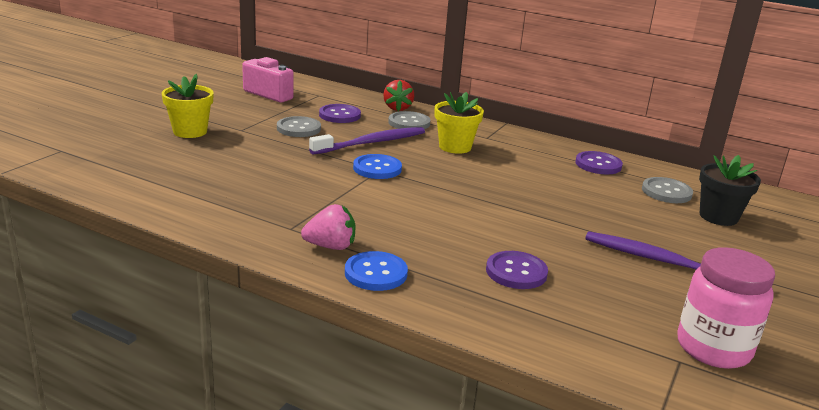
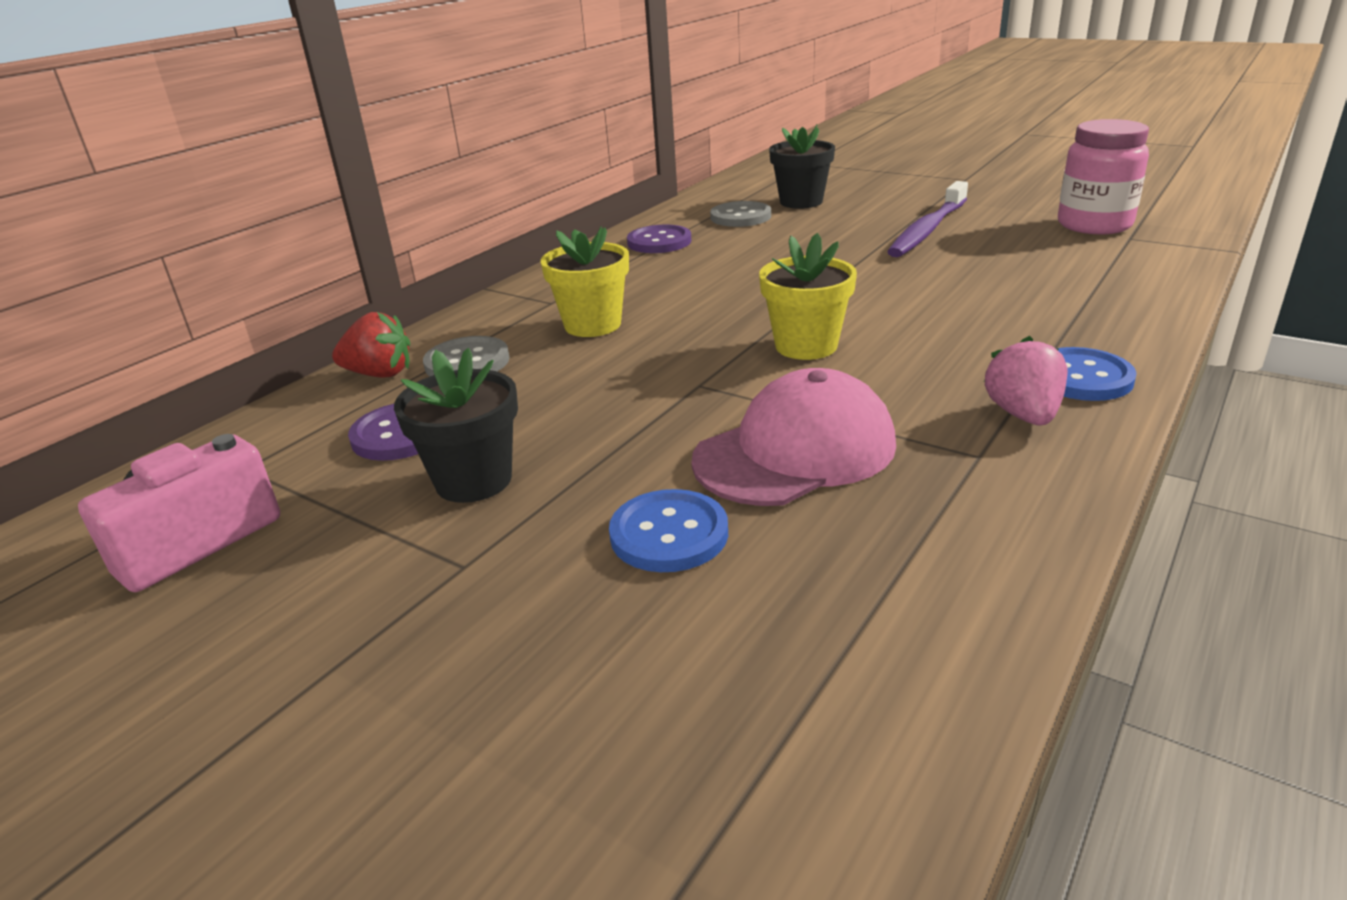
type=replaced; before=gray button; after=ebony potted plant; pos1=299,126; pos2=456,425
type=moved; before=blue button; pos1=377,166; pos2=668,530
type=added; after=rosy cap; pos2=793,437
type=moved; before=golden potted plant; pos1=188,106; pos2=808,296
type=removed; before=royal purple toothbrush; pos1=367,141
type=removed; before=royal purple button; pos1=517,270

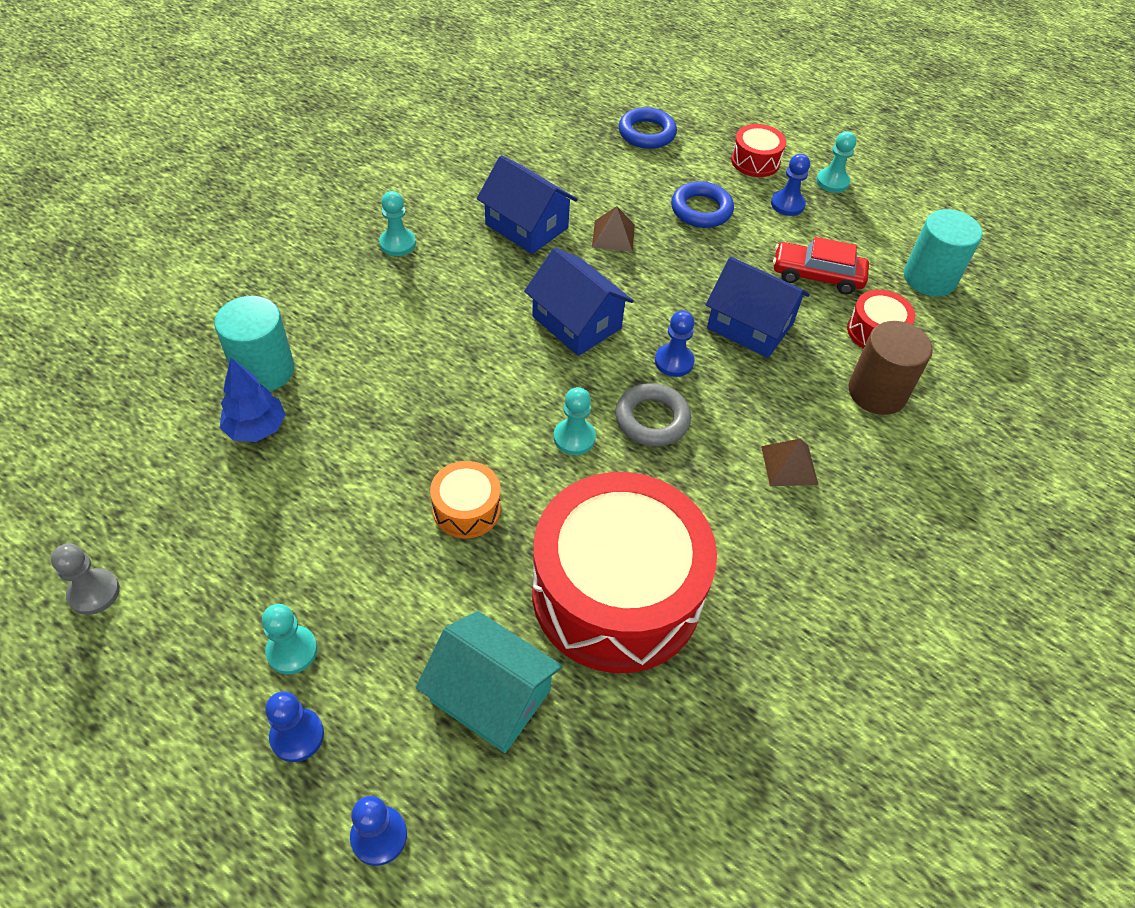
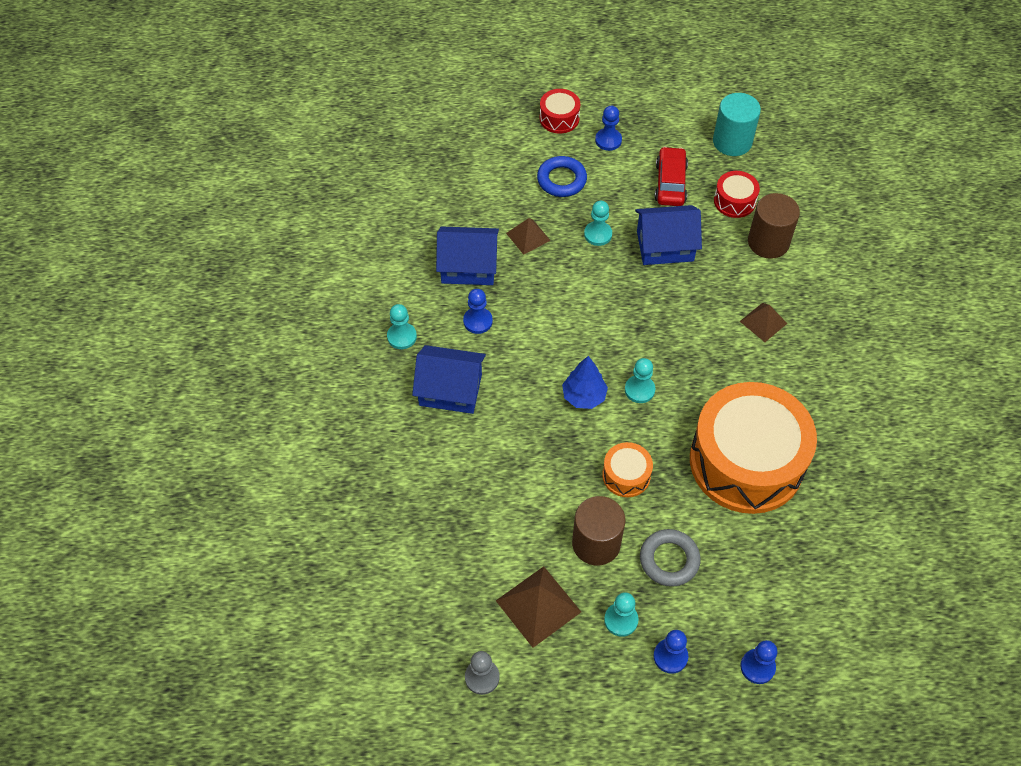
type=moved; before=blue toy house; pos1=579,301; pos2=449,379
type=moved; before=blue pawn; pos1=675,344; pos2=478,311
type=added; after=dark brown pyramid shape; pos2=538,607
type=moved; before=blue fir tree; pos1=253,400; pos2=585,382
type=added; after=dark brown solid cylinder; pos2=598,530
type=moved; before=turquoise pawn; pos1=836,162; pos2=598,223
type=moved; before=gray ring; pos1=653,414; pos2=670,558
type=turned; before=scarlet toy car; pos1=821,265; pos2=671,176; turn=120
type=recoloured; before=scarlet drum; after=bright orange drum; pos1=624,572; pos2=753,448
type=removed; before=turquoise solid cylinder; pos1=254,343
type=removed; before=turquoise toy house; pos1=489,682
type=removed; before=blue ring; pos1=648,128

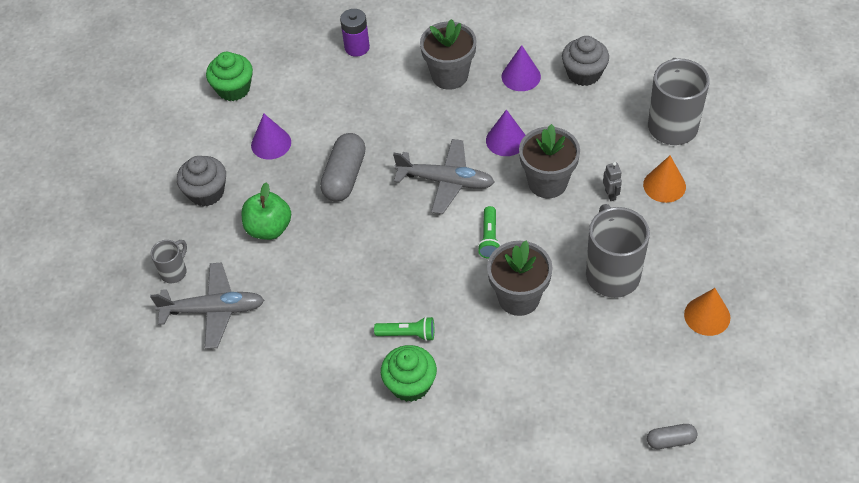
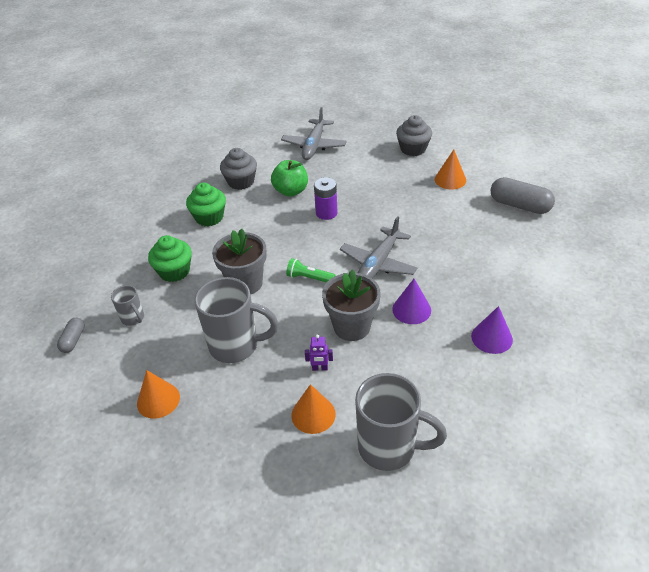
type=moved; before=gray tea mug; pos1=169,261; pos2=127,305
type=moved; before=leaf-green muffin; pos1=229,76; pos2=170,258
type=moved; before=gray muffin; pos1=585,61; pos2=238,169
type=moved; before=leaf-green apple fruit; pos1=266,211; pos2=289,178
type=recoloured; before=gray toy robot; after=royal purple toy robot; pos1=612,181; pos2=319,353
type=moved; before=royal purple AA battery; pos1=355,33; pos2=326,198
type=recoloured; before=royal purple solid cone; after=bright orange solid cone; pos1=271,136; pos2=450,169
type=moved; before=gray pill; pos1=343,167; pos2=523,195
type=removed; before=leaf-green pocket torch; pos1=404,329
type=removed; before=gray potted plant; pos1=448,54

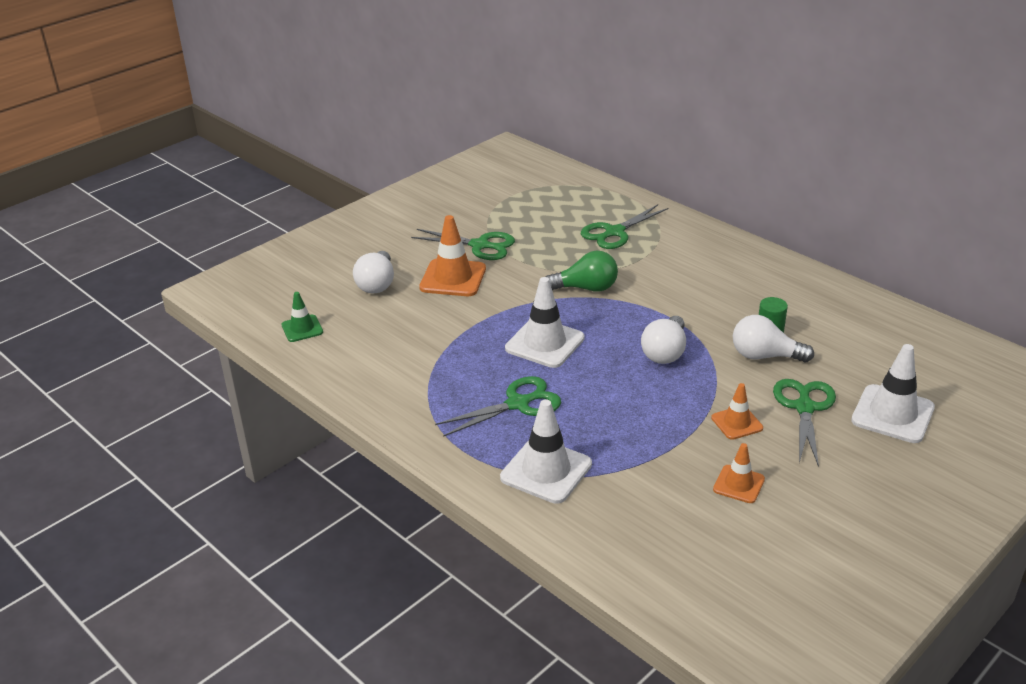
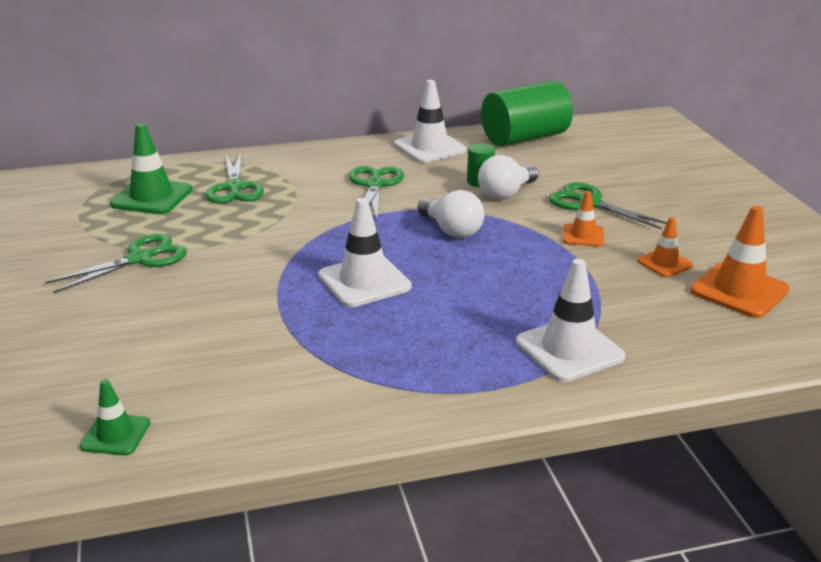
type=added; after=leaf-green road cone; pos2=151,168
type=moved; before=leaf-green scissors; pos1=498,406; pos2=376,192
type=moved; before=pure white road cone; pos1=893,393; pos2=430,121
type=added; after=leaf-green solid cylinder; pos2=527,113
type=moved; before=bright orange road cone; pos1=452,255; pos2=739,262
type=removed; before=pure white light bulb; pos1=373,272
type=removed; before=leaf-green light bulb; pos1=582,271

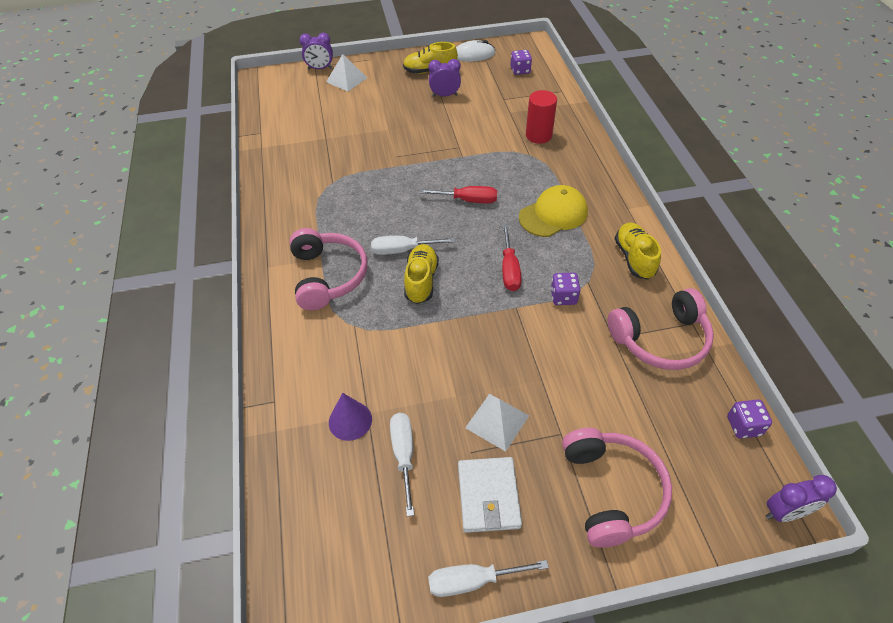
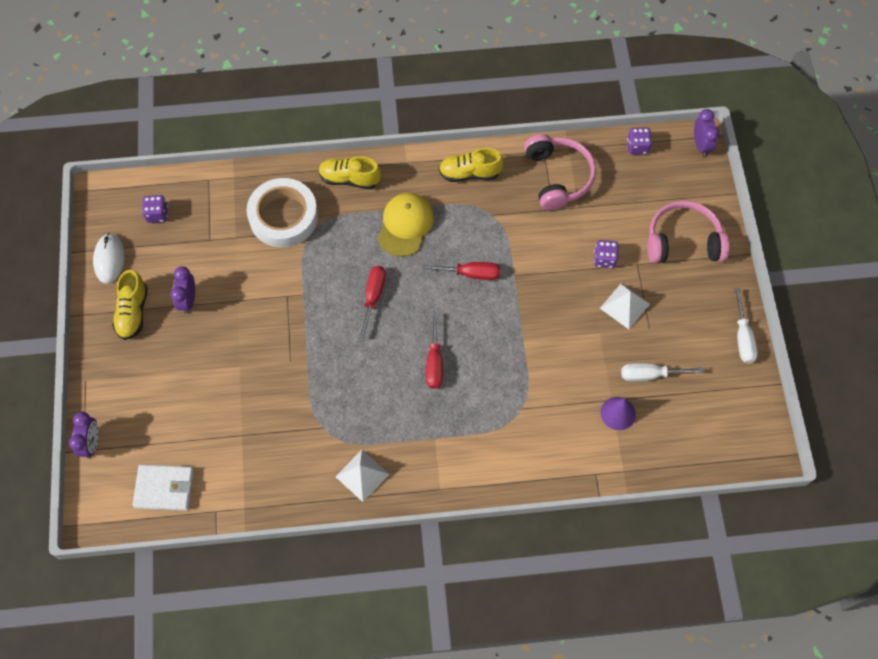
type=moved; before=pure white wallet; pos1=490,495; pos2=163,488
type=replaced; before=scarlet solid cylinder; after=pure white roll of tape; pos1=541,117; pos2=282,212
type=moved; before=golden sneaker; pos1=421,274; pos2=350,172
type=moved; before=pure white pyramid shape; pos1=346,73; pos2=362,476
type=turned; before=golden cap; pos1=553,211; pos2=406,225; turn=45
type=recoloured; before=pure white flat screwdriver; after=scarlet flat screwdriver; pos1=413,245; pos2=434,350
type=moved; before=royal purple dice; pos1=566,289; pos2=606,254
type=removed; before=rosy headphones; pos1=329,269

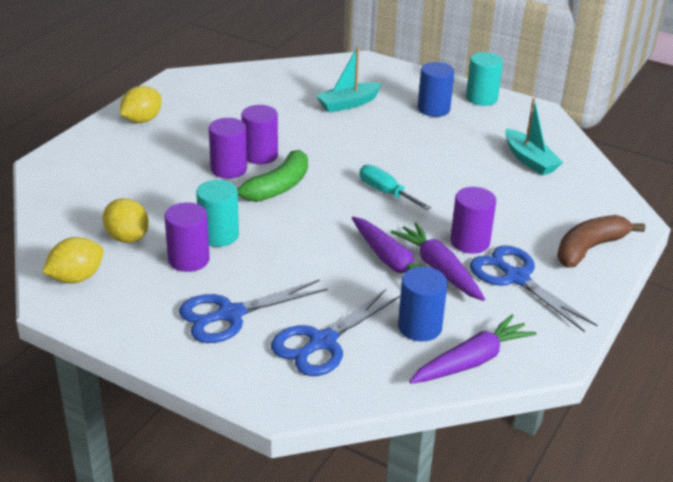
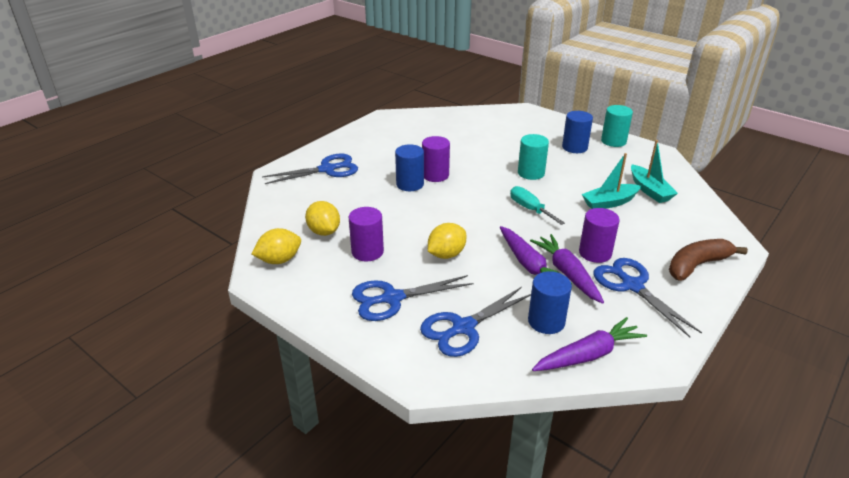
type=added; after=blue scissors; pos2=310,169
type=recoloured; before=royal purple solid cylinder; after=blue solid cylinder; pos1=228,148; pos2=409,167
type=moved; before=golden citrus fruit; pos1=141,104; pos2=447,241
type=moved; before=turquoise solid cylinder; pos1=217,213; pos2=533,157
type=moved; before=turquoise boat; pos1=349,79; pos2=611,181
type=removed; before=leaf-green banana fruit; pos1=272,176

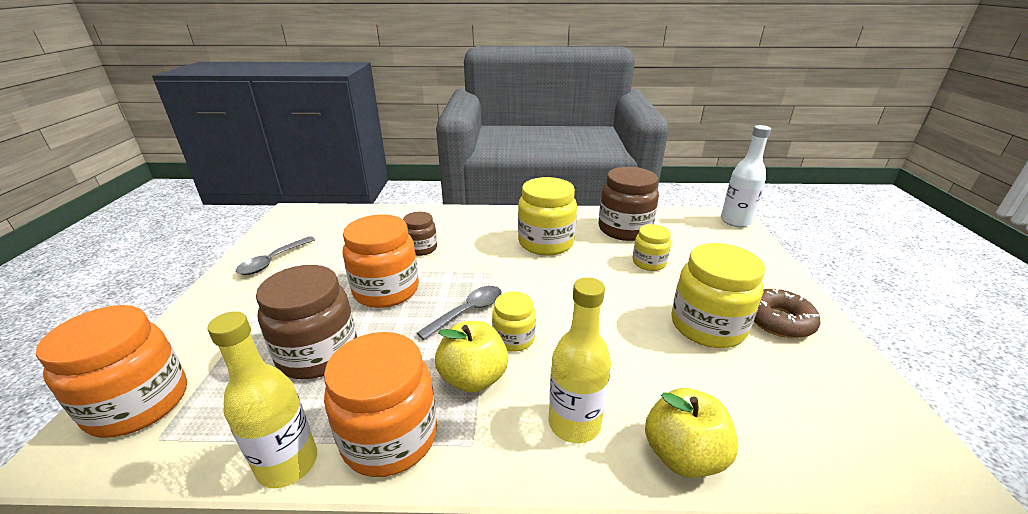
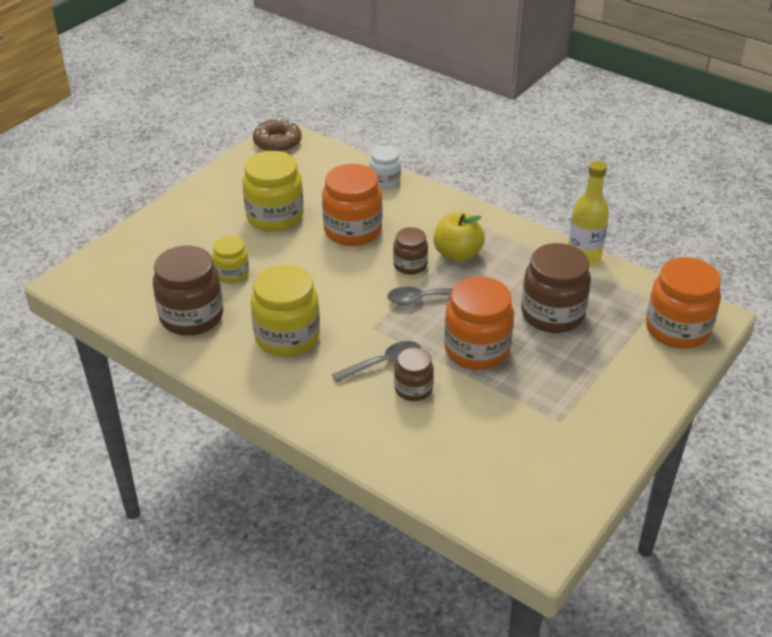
type=moved; before=dark brown glazed donut; pos1=787,313; pos2=277,135
type=moved; before=bright orange jam jar; pos1=380,404; pos2=352,205
type=moved; before=gray spoon; pos1=275,255; pos2=377,362
type=replaced; before=golden apple fruit; after=pure white jam jar; pos1=691,433; pos2=385,167
type=recoloured; before=golden jam jar; after=dark brown jam jar; pos1=514,322; pos2=410,251
type=removed; before=golden drink bottle; pos1=580,360
type=removed; before=pure white drink bottle; pos1=746,176

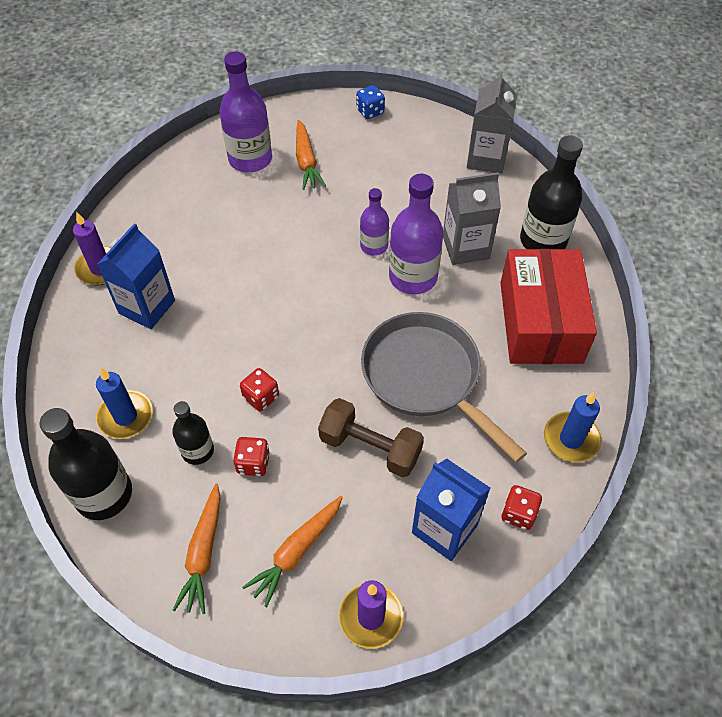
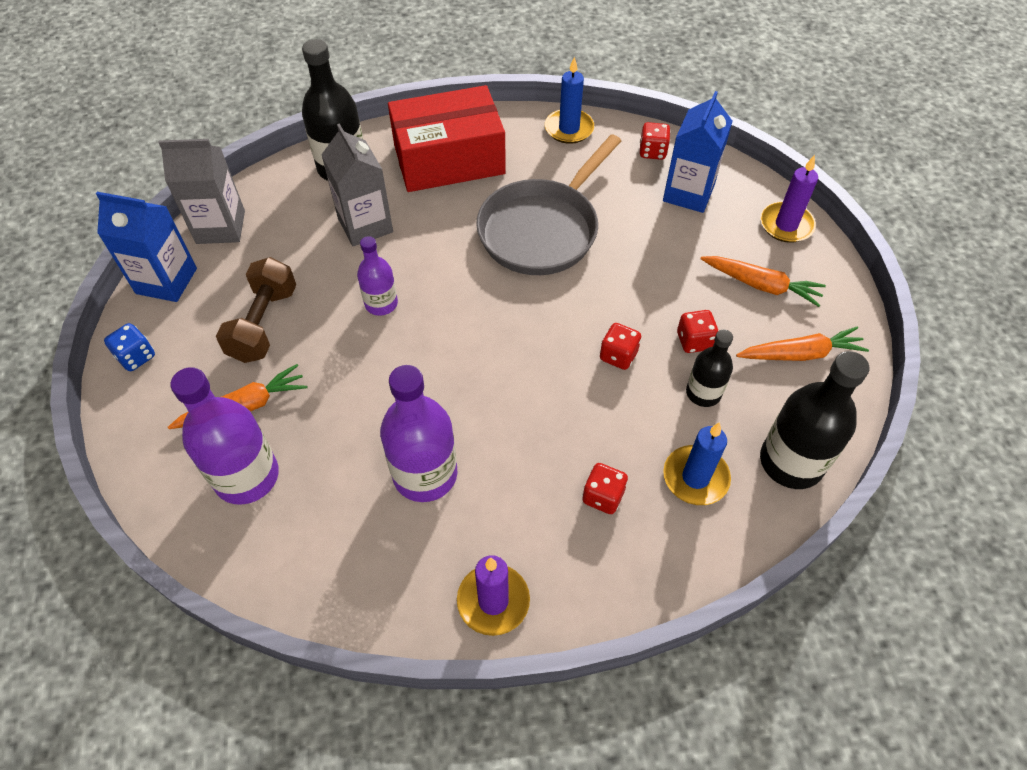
type=moved; before=blue carton; pos1=136,276; pos2=146,247
type=moved; before=dark brown hand weight; pos1=371,437; pos2=256,310
type=moved; before=royal purple drink bottle; pos1=416,234; pos2=418,433
type=added; after=scarlet dice; pos2=605,488

